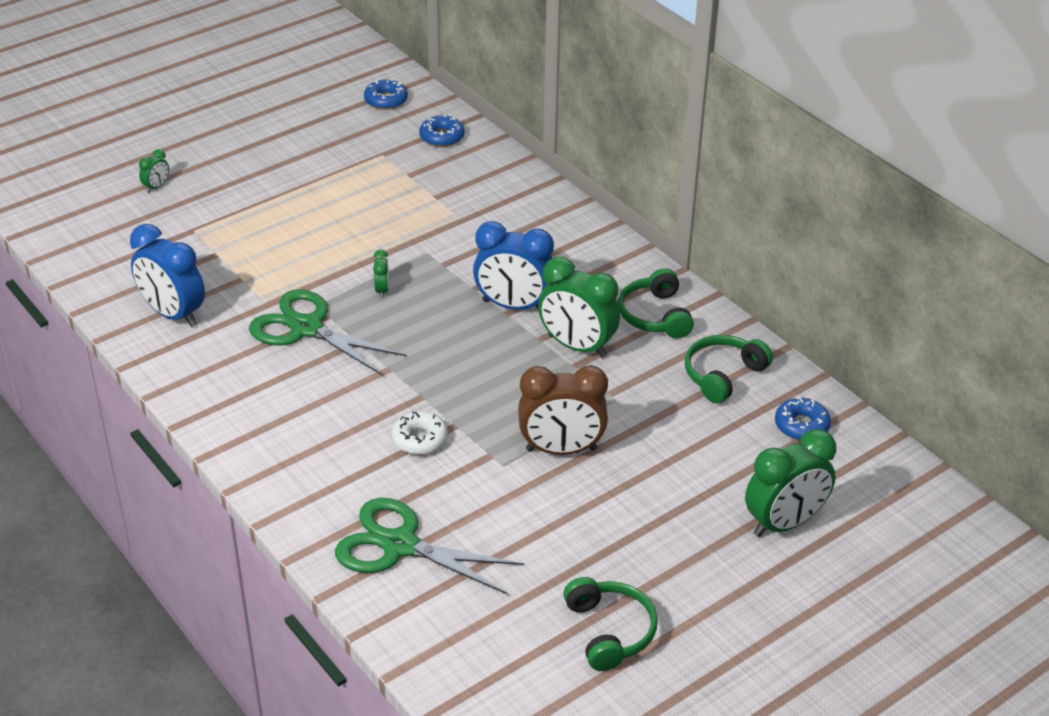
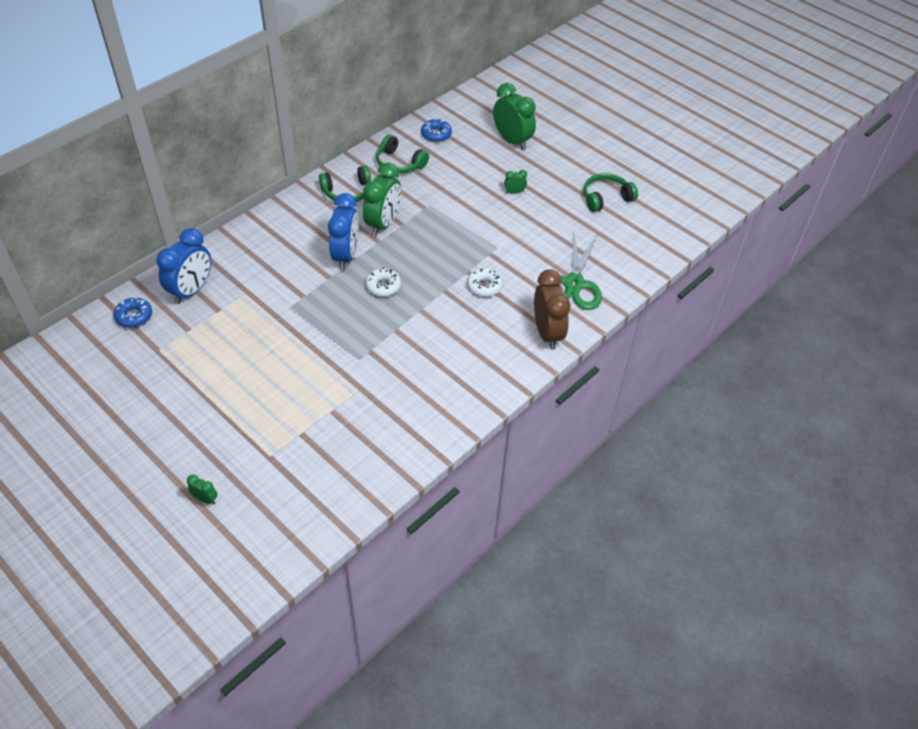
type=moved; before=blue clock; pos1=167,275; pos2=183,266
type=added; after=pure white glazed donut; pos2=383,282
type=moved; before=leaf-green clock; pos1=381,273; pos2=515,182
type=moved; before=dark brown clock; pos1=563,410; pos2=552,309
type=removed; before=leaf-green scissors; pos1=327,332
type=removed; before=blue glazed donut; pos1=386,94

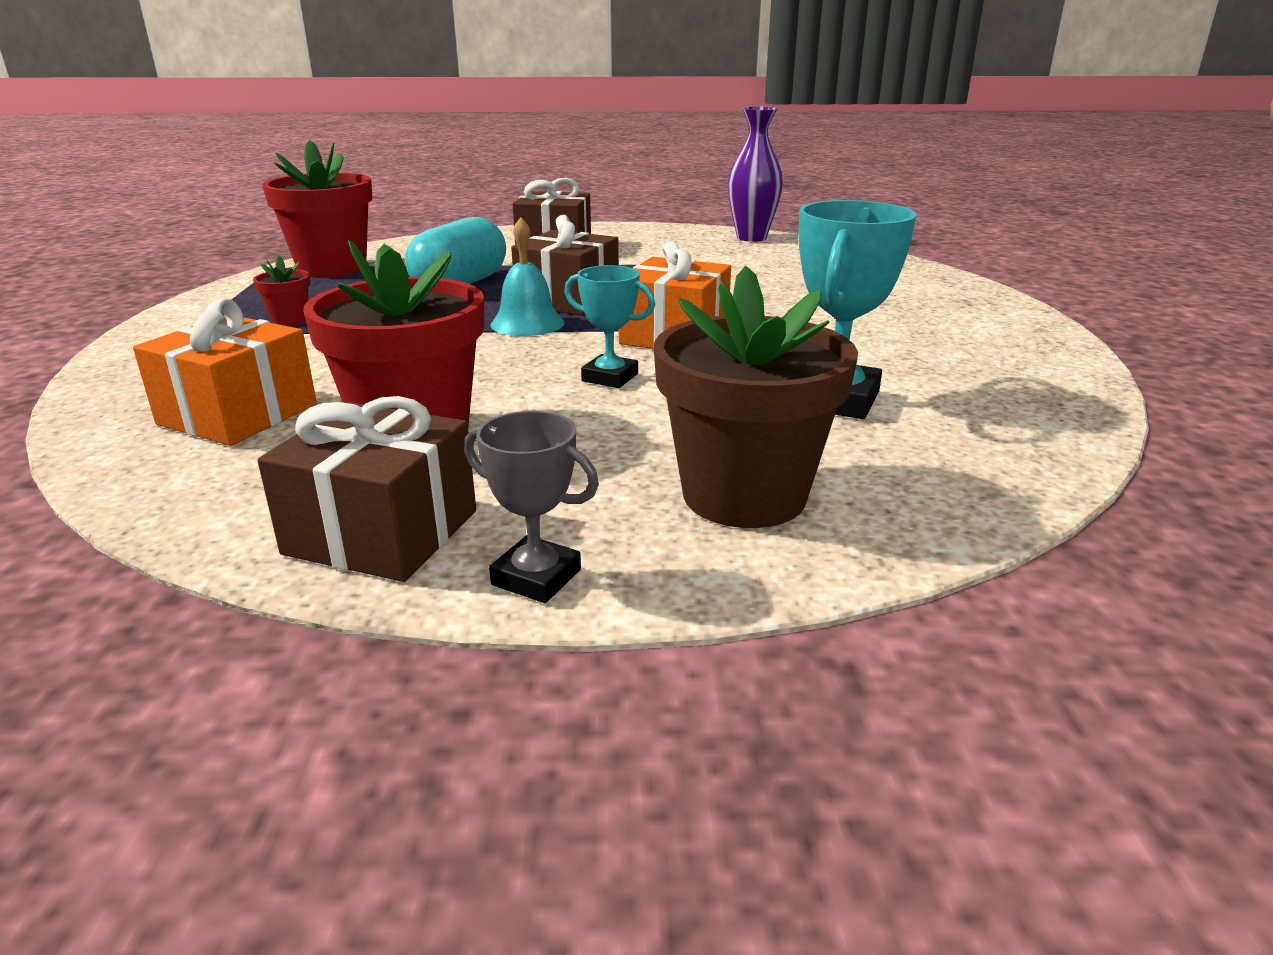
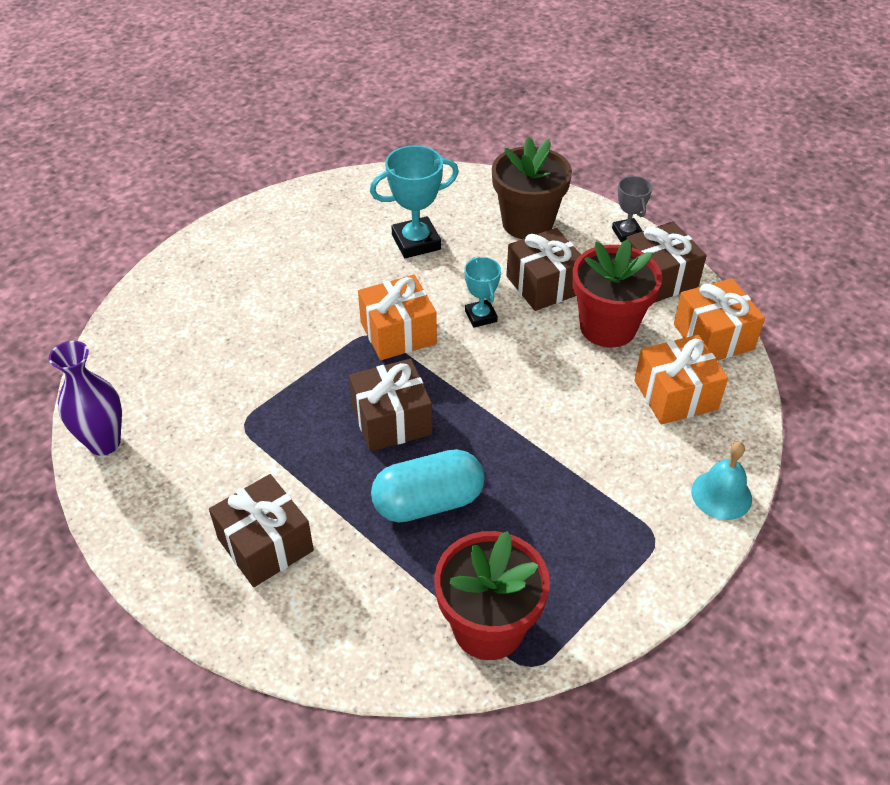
type=added; after=dark brown gift; pos2=543,269
type=added; after=bright orange gift; pos2=719,319
type=moved; before=turquoise hand bell; pos1=527,276; pos2=721,481
type=removed; before=scarlet potted plant; pos1=281,291

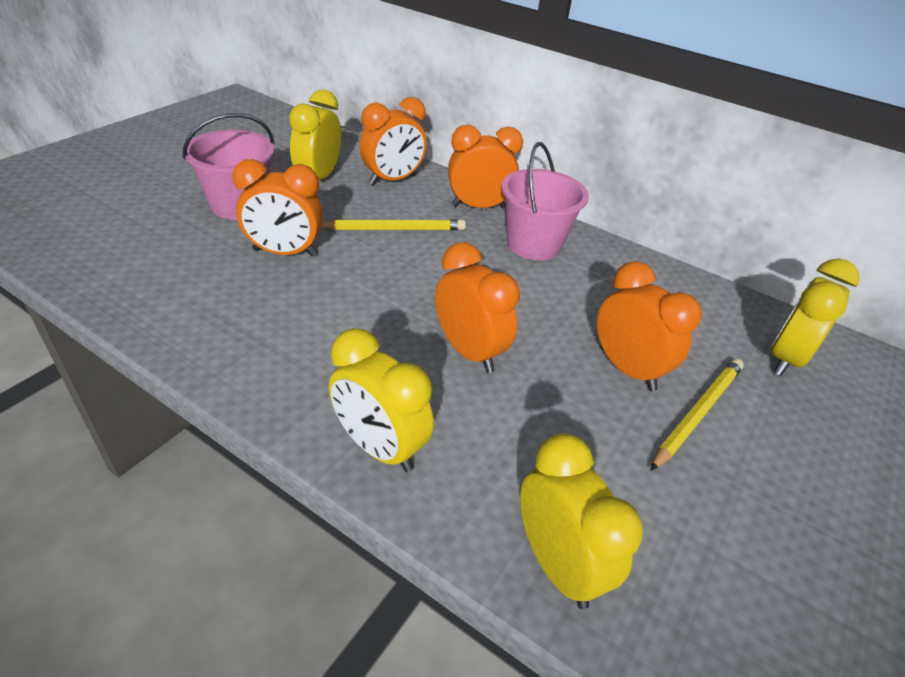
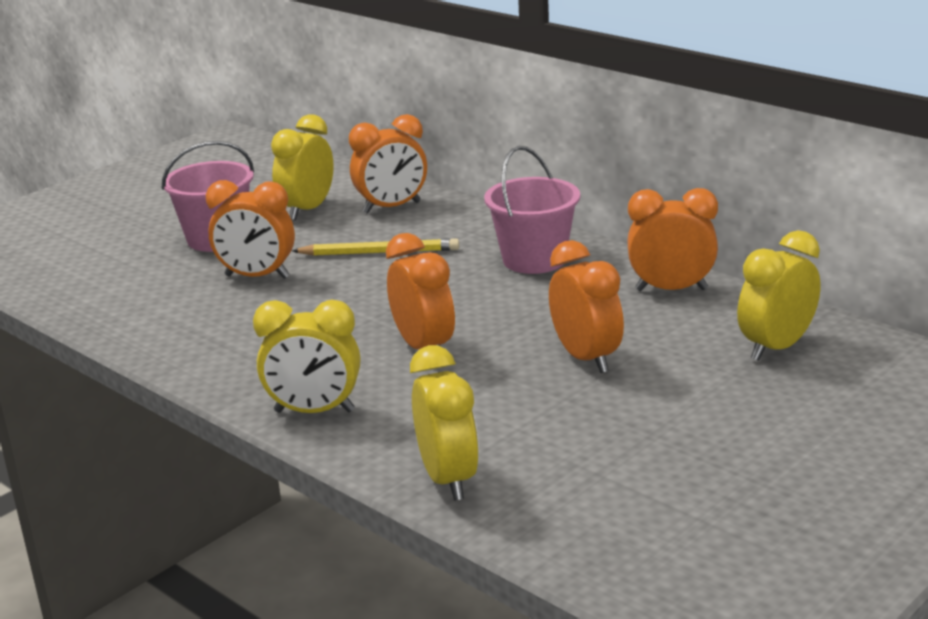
type=turned; before=golden clock; pos1=381,400; pos2=306,356; turn=-45
type=moved; before=bright orange clock; pos1=485,166; pos2=672,239
type=removed; before=golden pencil; pos1=697,415

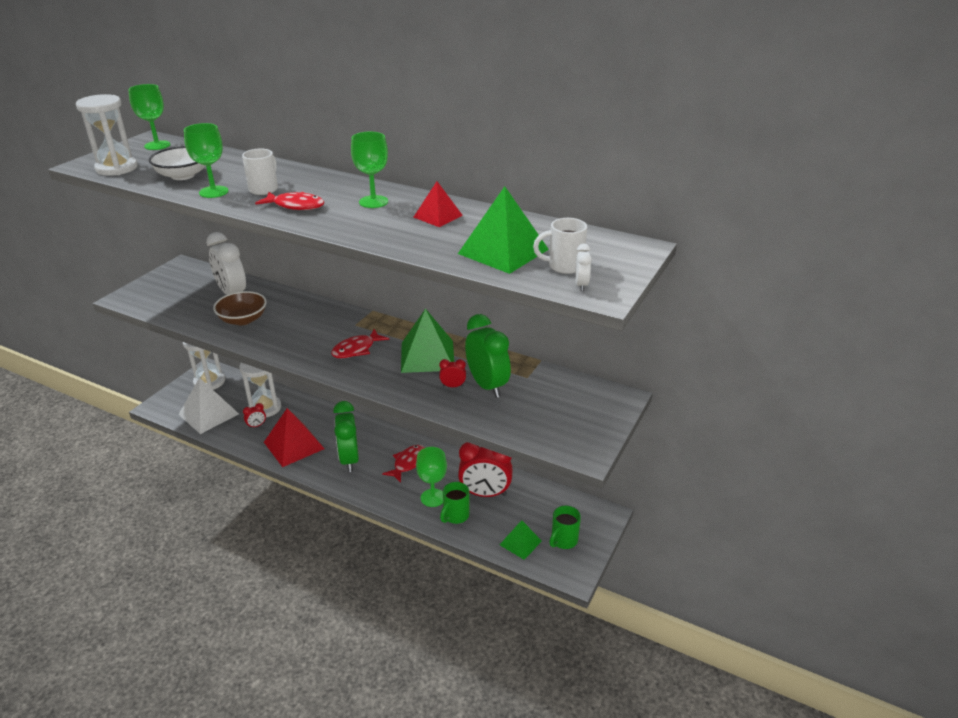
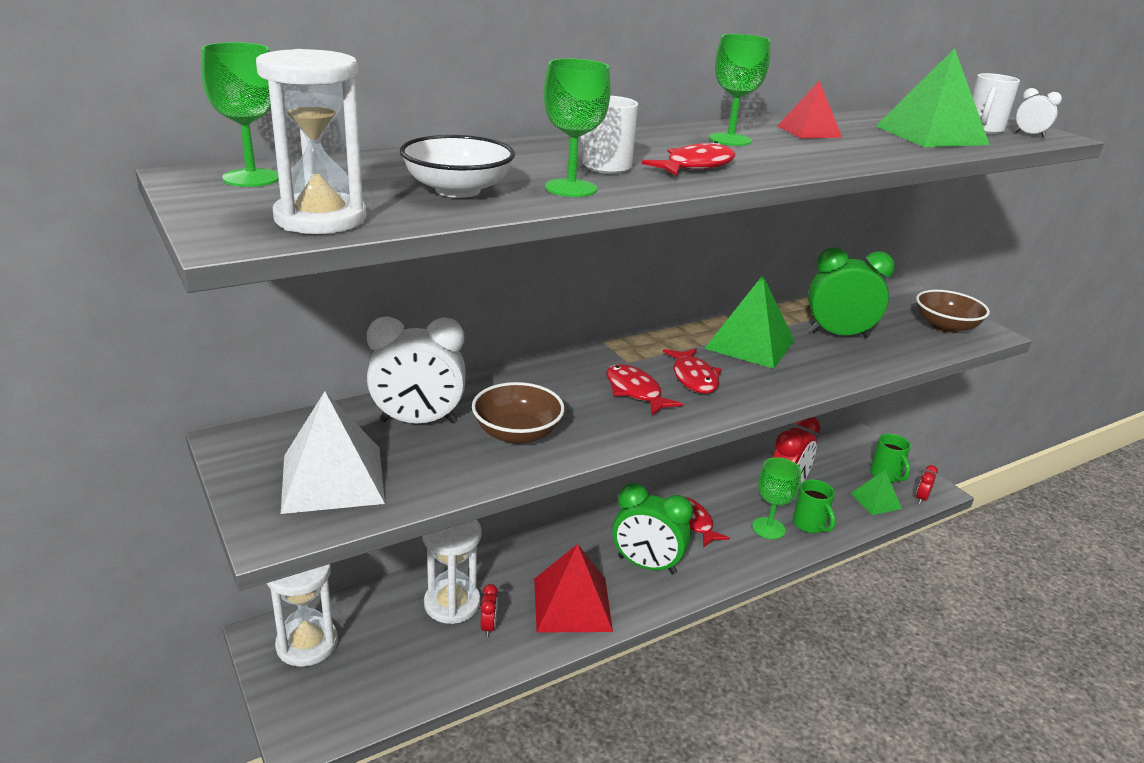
type=moved; before=pure white pyramid shape; pos1=208,405; pos2=333,452
type=added; after=scarlet fish figure; pos2=644,389
type=added; after=dark brown deep dish; pos2=953,311
type=moved; before=scarlet clock; pos1=452,373; pos2=927,484

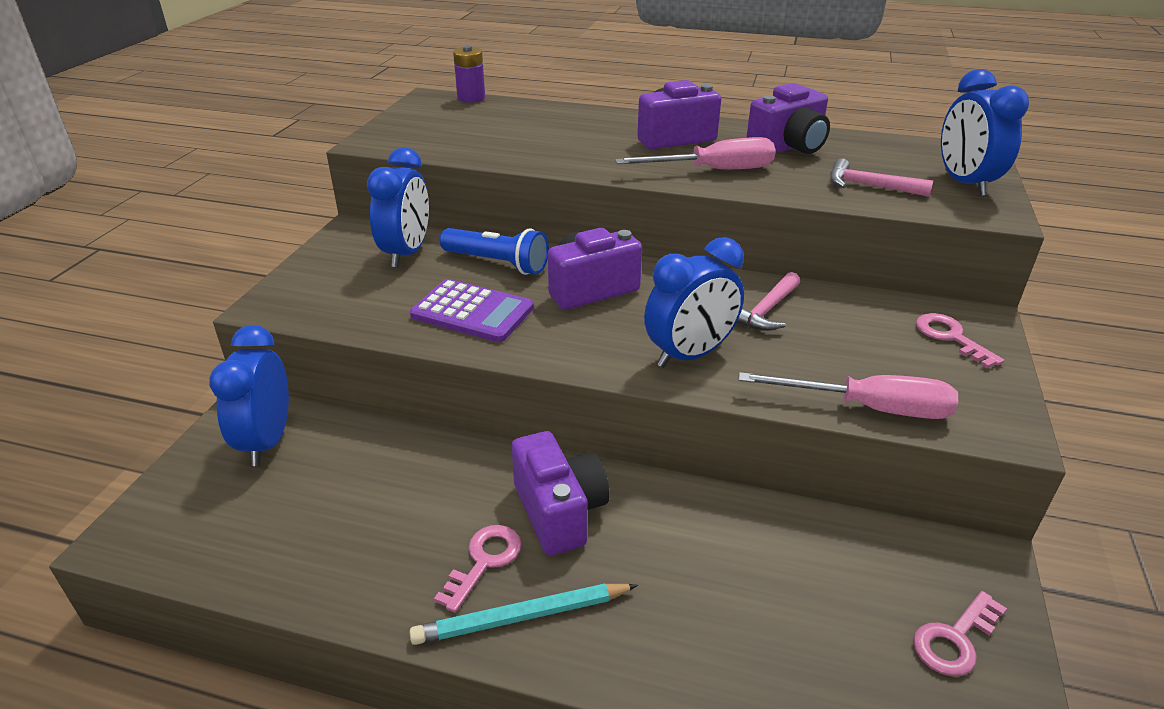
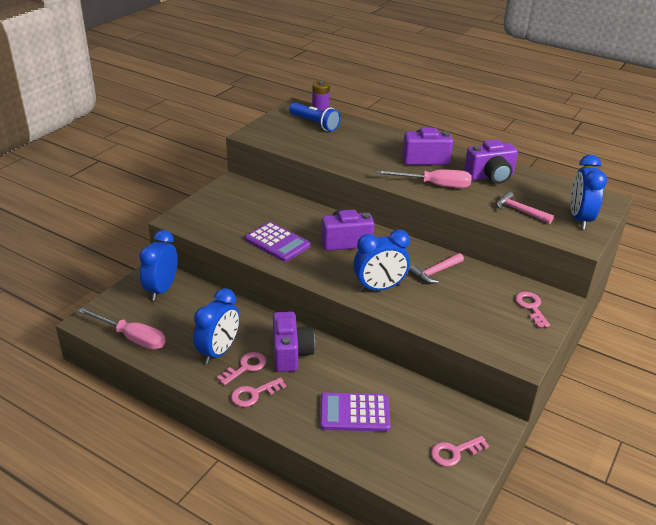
type=moved; before=rosy flat screwdriver; pos1=848,395; pos2=122,329
type=moved; before=blue clock; pos1=398,207; pos2=216,326
type=replaced; before=turquoise pencil; after=rosy door key; pos1=523,614; pos2=258,392
type=moved; before=blue pocket torch; pos1=494,251; pos2=315,117
type=added; after=royal purple pocket calculator; pos2=355,412

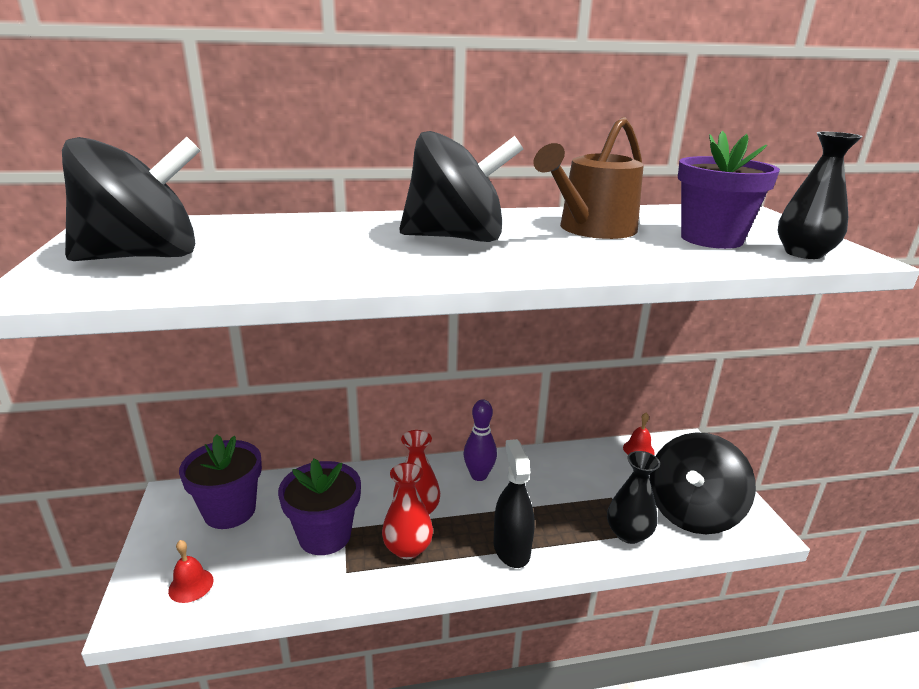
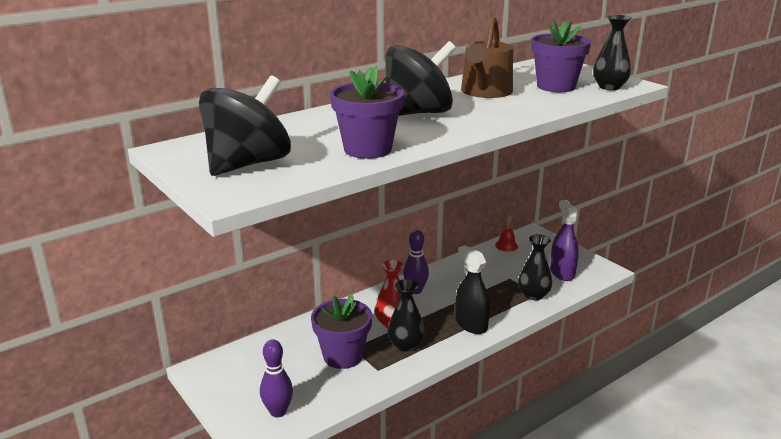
type=replaced; before=scarlet hand bell; after=royal purple tenpin; pos1=190,571; pos2=276,378
type=moved; before=royal purple potted plant; pos1=220,481; pos2=367,112
type=recoloured; before=scarlet flower vase; after=ebony flower vase; pos1=407,511; pos2=406,315
type=replaced; before=ebony whirligig; after=royal purple spray bottle; pos1=702,483; pos2=564,240

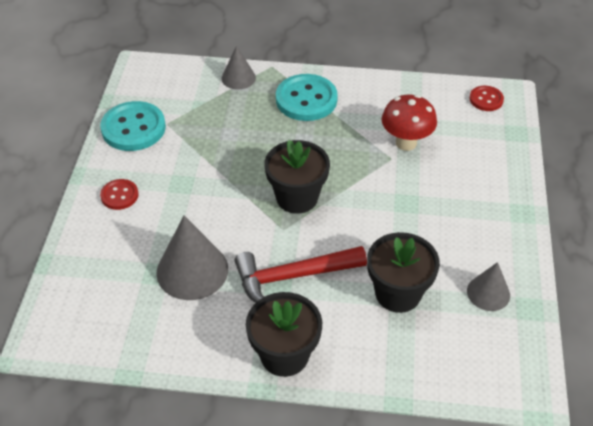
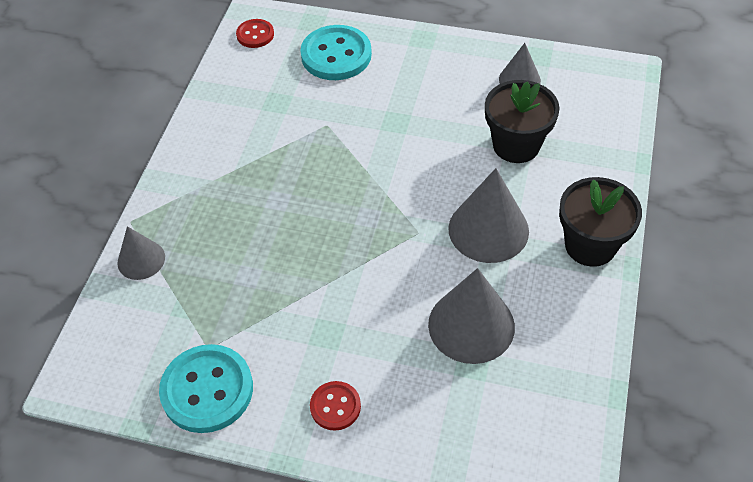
type=moved; before=turquoise button; pos1=307,97; pos2=336,52
type=replaced; before=scarlet carpenter's hammer; after=gray solid cone; pos1=300,274; pos2=488,215
type=removed; before=ebony potted plant; pos1=297,177
type=removed; before=scarlet toadstool; pos1=409,123

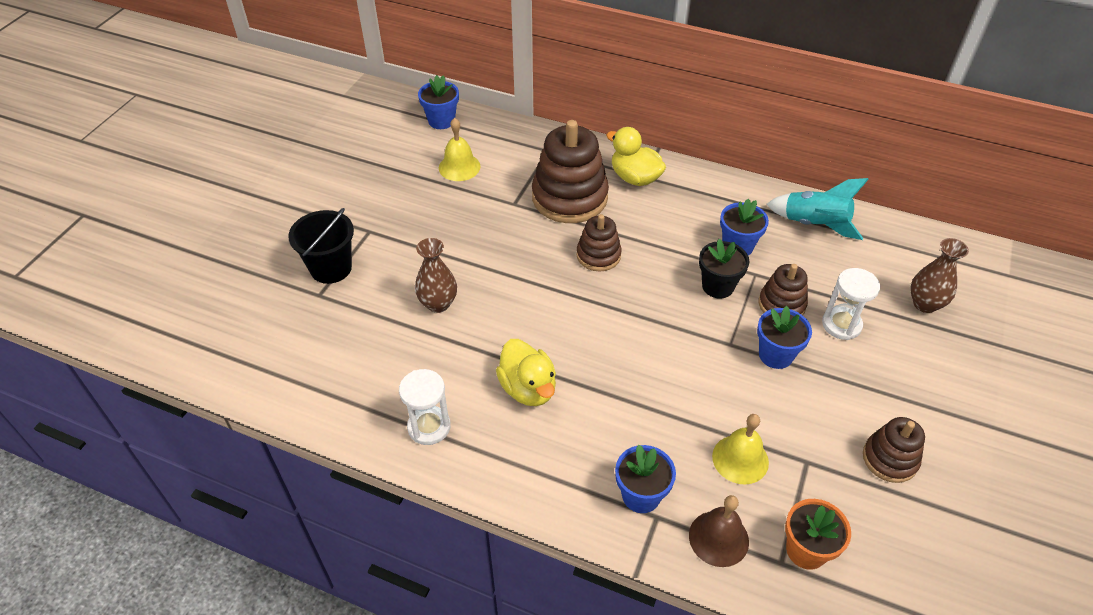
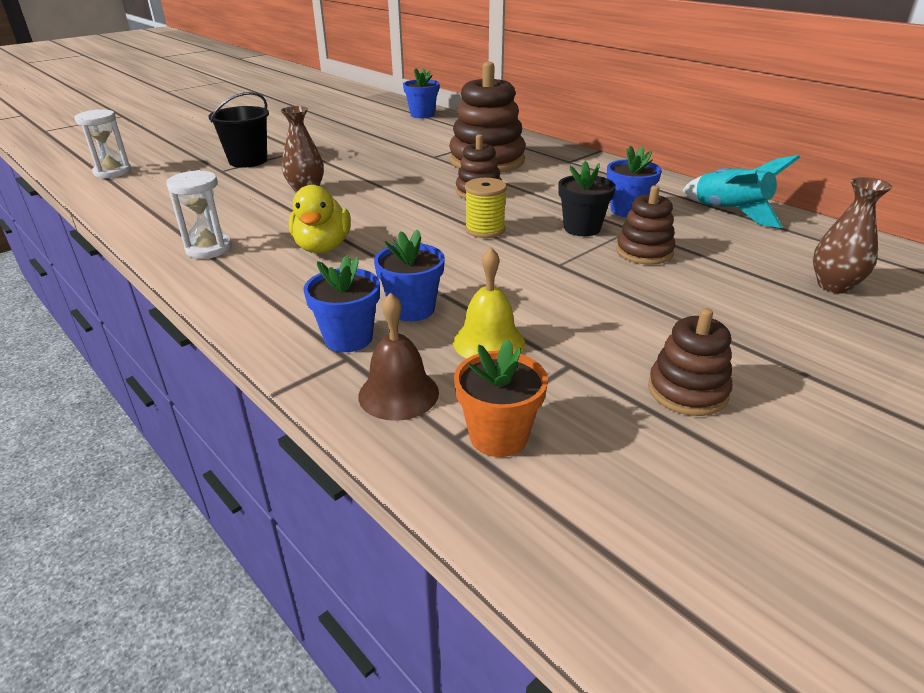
type=moved; before=pure white sandglass; pos1=851,304; pos2=102,143
type=moved; before=blue potted plant; pos1=784,337; pos2=409,275
type=added; after=golden spool; pos2=486,208
type=removed; before=golden hand bell; pos1=460,149
type=removed; before=golden toy duck; pos1=636,156

